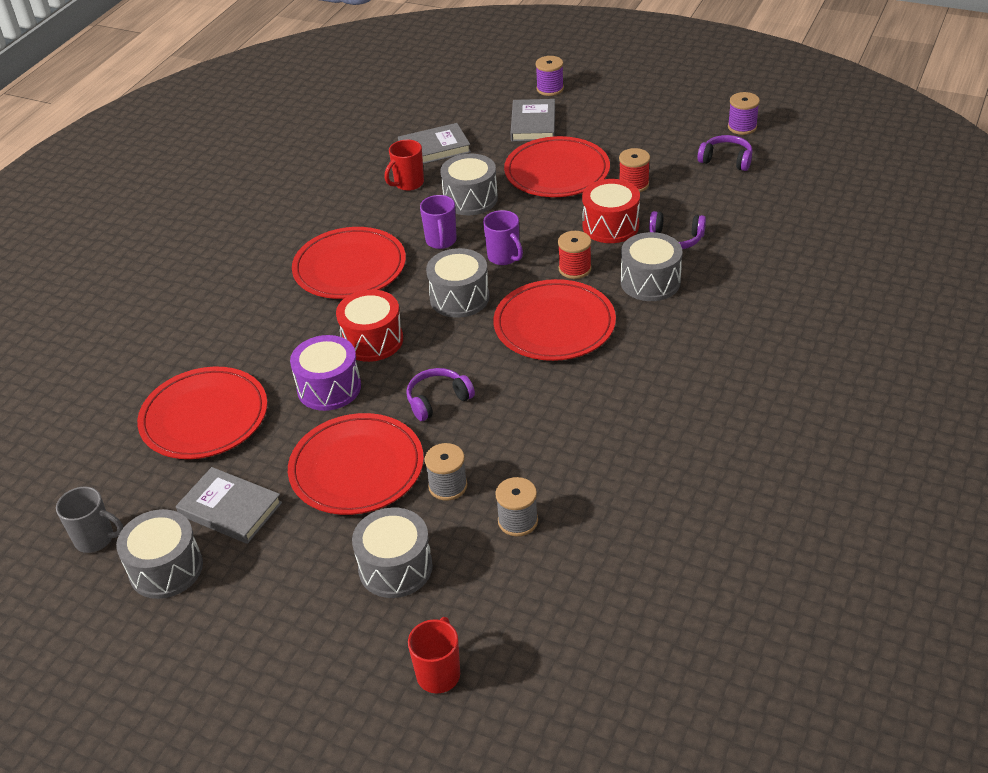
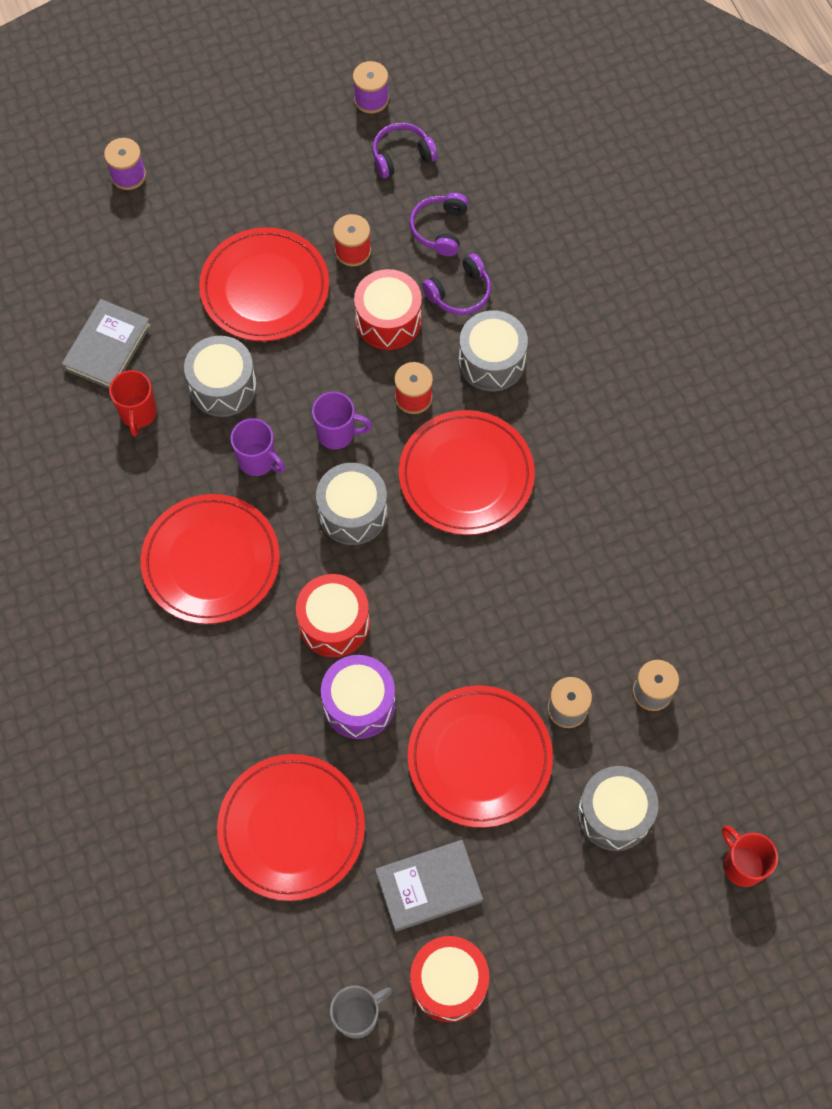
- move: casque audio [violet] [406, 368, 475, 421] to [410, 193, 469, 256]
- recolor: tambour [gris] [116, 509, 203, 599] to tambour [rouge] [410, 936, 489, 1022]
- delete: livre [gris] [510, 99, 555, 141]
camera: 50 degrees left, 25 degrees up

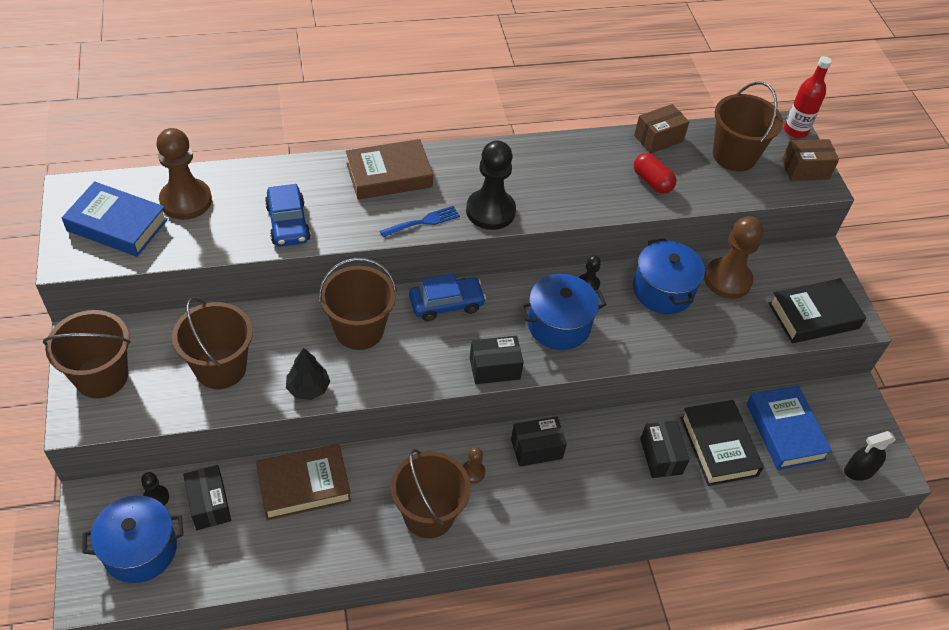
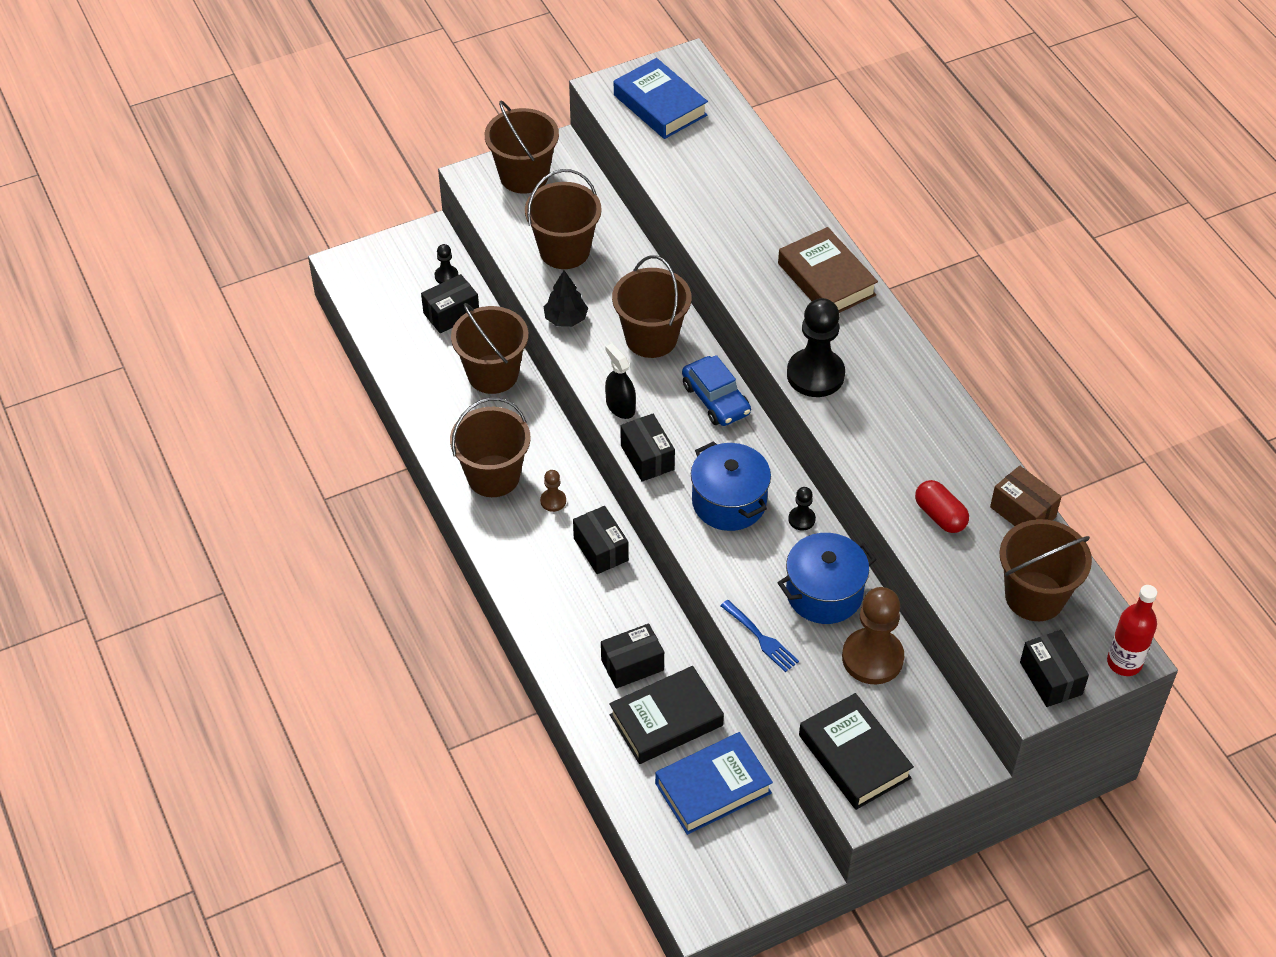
- replace: livre [marron] [256, 444, 351, 521] to seau [marron] [451, 303, 529, 394]
- move: vaporisateur [noir] [844, 431, 896, 481] to [605, 343, 636, 419]
- rotate: livre [bleu] [62, 181, 168, 257] = [614, 58, 708, 139] 45 degrees counterclockwise
- move: fourchette [bleu] [380, 206, 460, 237] to [720, 600, 799, 672]
- rotate: gélule [rouge] [634, 153, 676, 194] = [915, 480, 969, 533] 75 degrees counterclockwise
- recolor: boîte [marron] [782, 139, 839, 181] to boîte [noir] [1020, 630, 1089, 707]
- delete: marmite [bleu] [82, 495, 183, 583]
- delete: pion [marron] [156, 128, 212, 220]
- delete: voiture [bleu] [265, 184, 311, 246]
camera: 80 degrees right, 0 degrees up

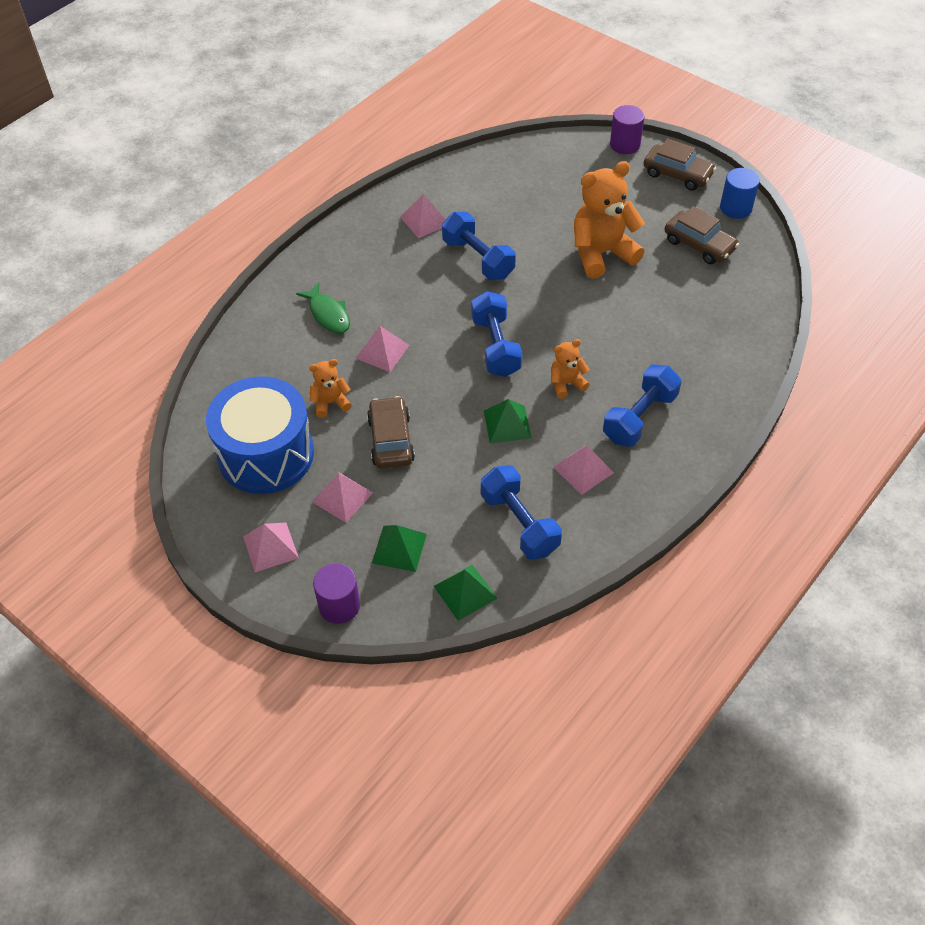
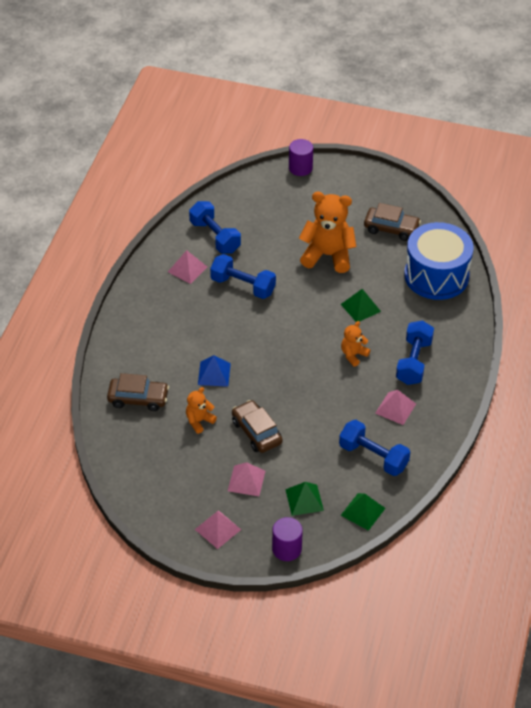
- move: voiture [marron] [643, 138, 716, 191] to [107, 373, 169, 411]
- move: haltère [bleu] [471, 291, 522, 377] to [189, 201, 241, 253]
- recolor: pyramide [rose] [355, 326, 409, 372] to pyramide [bleu] [198, 355, 231, 387]
- rotate: ours en peluche [orange] [574, 161, 645, 279] = [299, 192, 357, 273] 60 degrees clockwise
- move: pyramide [vert] [484, 399, 532, 443] to [341, 289, 381, 322]
- move: tambour [bleu] [206, 376, 314, 494] to [404, 222, 474, 300]
- delete: poisson [vert] [296, 283, 350, 333]
- delete: cylindre [bleu] [720, 168, 760, 219]
camera: 25 degrees left, 5 degrees down

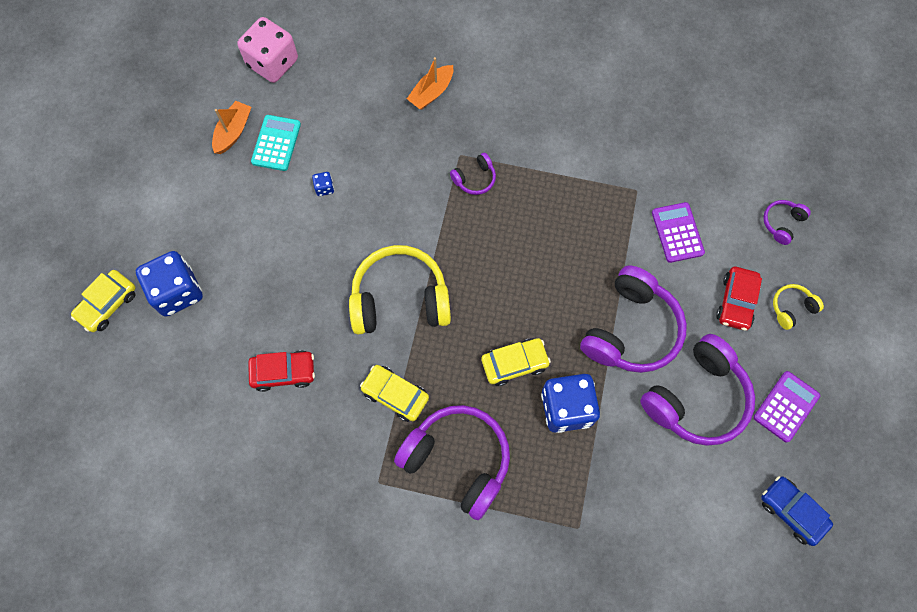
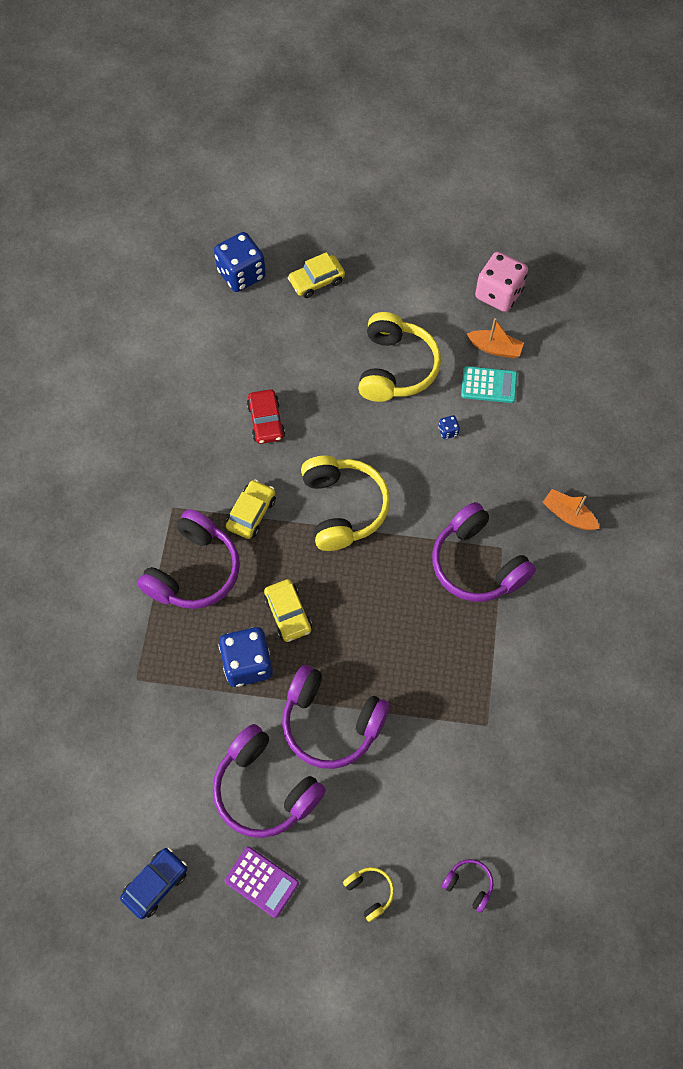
- move: dé [bleu] [136, 251, 203, 316] to [214, 232, 266, 292]
- rotate: voiture [jaune] [71, 270, 136, 332] = [288, 252, 345, 298] 60 degrees counterclockwise
- insert: casque audio [jaune] [358, 312, 441, 402]
- resize: casque audio [violet] [450, 153, 496, 195] = [432, 502, 536, 602] x2.21
- move: dé [rose] [237, 17, 298, 83] to [475, 252, 528, 312]
- delete: calculatrice [violet] [652, 202, 705, 263]
- delete: voiture [rouge] [716, 267, 762, 331]
camera: 85 degrees right, 5 degrees down

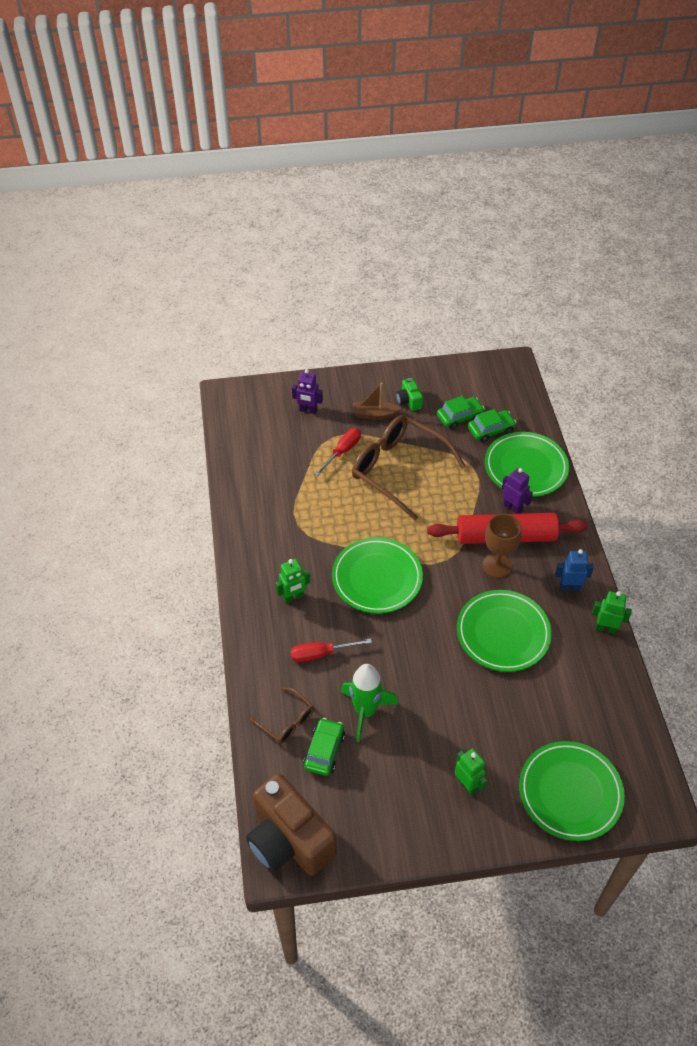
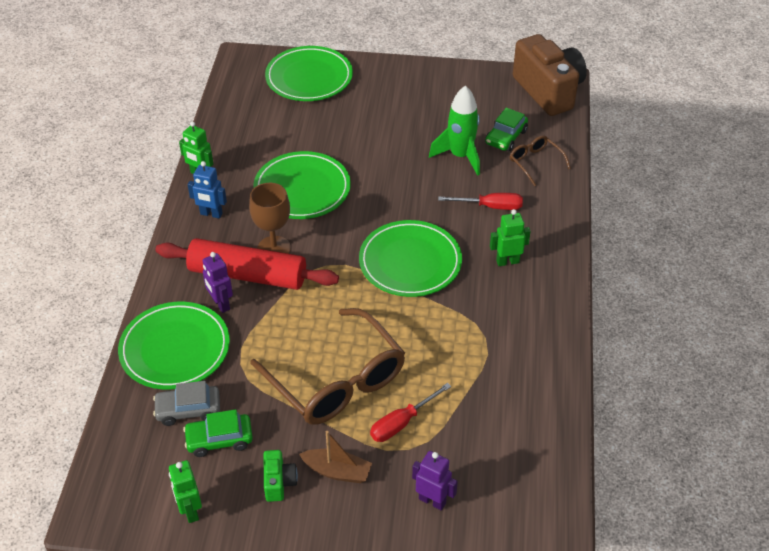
- recolor: voiture [vert] [468, 409, 517, 442] to voiture [gris] [153, 381, 220, 426]
- move: robot [vert] [455, 748, 487, 796] to [169, 460, 202, 523]
camera: 165 degrees left, 5 degrees down

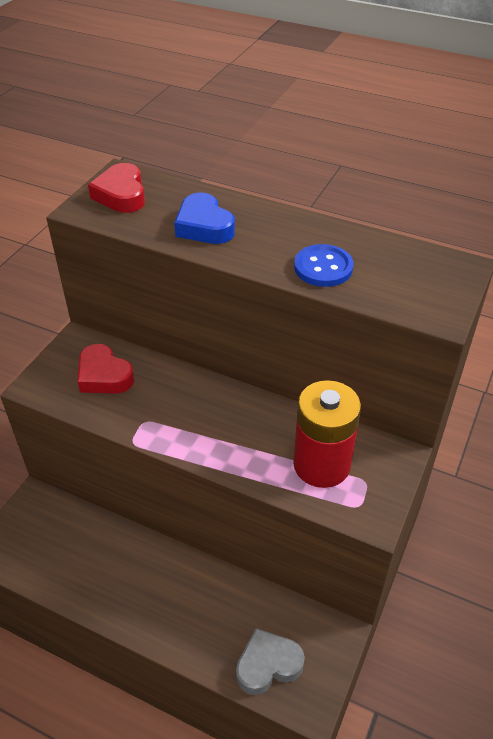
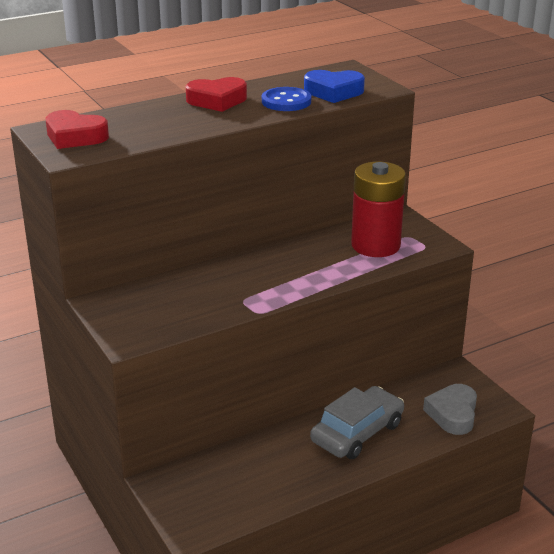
- move: cœur [rouge] [78, 344, 134, 394] to [186, 77, 247, 112]
- move: cœur [bleu] [174, 193, 235, 244] to [304, 70, 365, 103]
- insert: voiture [gris] [310, 386, 404, 459]
camera: 55 degrees left, 15 degrees down

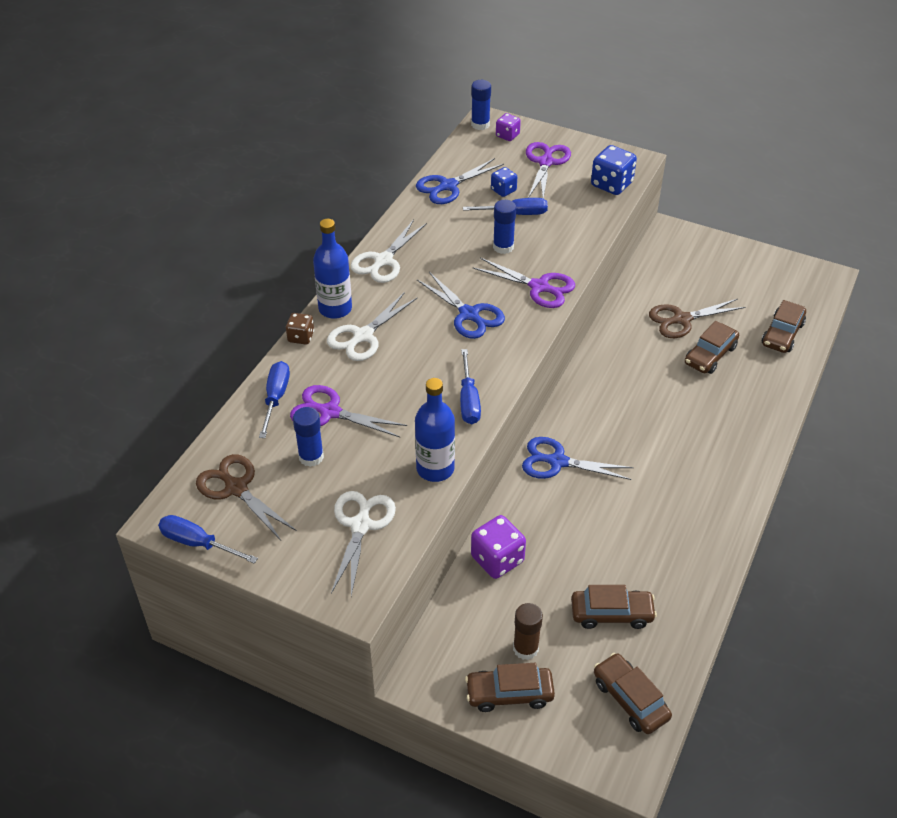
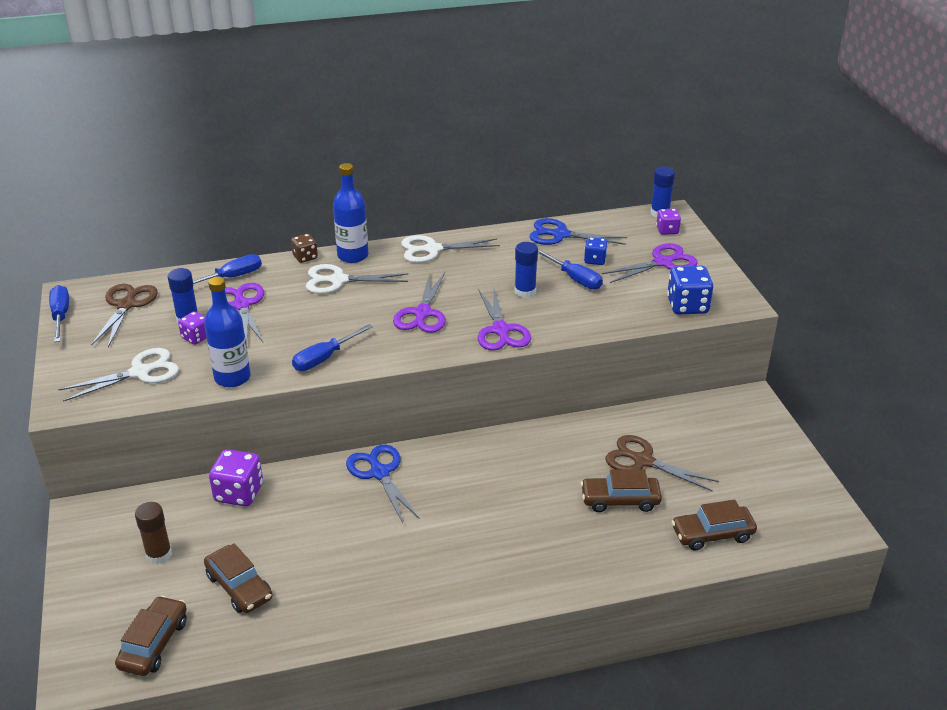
- insert: dé [violet] [178, 311, 207, 345]
- recolor: ciseaux [bleu] [417, 272, 505, 339] to ciseaux [violet] [393, 272, 446, 333]
- delete: voiture [marron] [465, 663, 555, 712]
camera: 50 degrees right, 10 degrees down

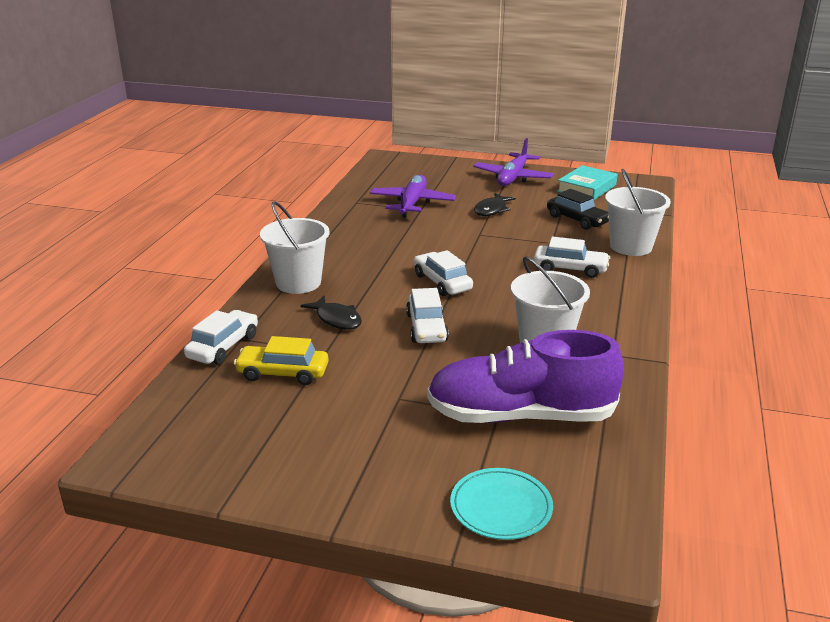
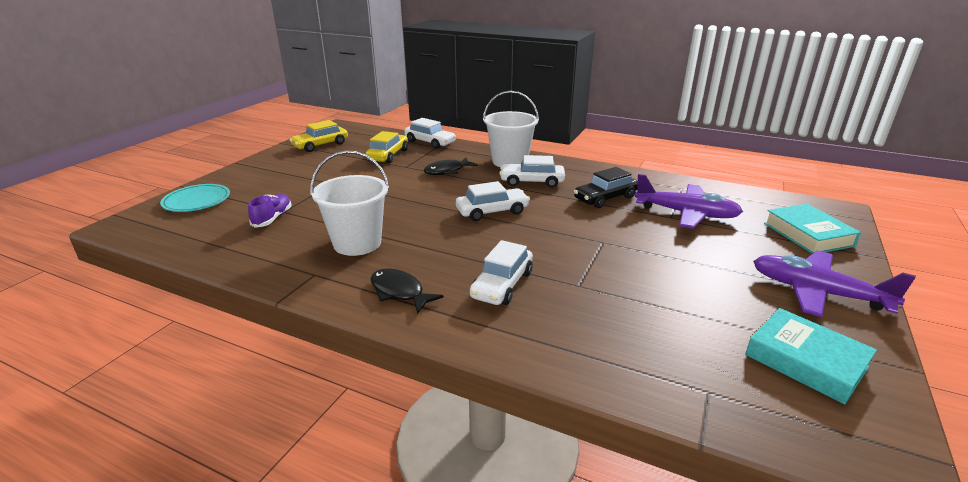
- resize: chaussure [violet] [427, 330, 624, 423] = [248, 194, 291, 228] x0.41
- insert: voiture [jaune] [290, 120, 348, 152]
- move: poisson [noir] [474, 193, 516, 216] to [371, 268, 444, 314]
- move: voiture [blanc] [406, 288, 449, 343] to [499, 155, 565, 188]
- move: voiture [noir] [547, 189, 609, 230] to [574, 167, 638, 208]
- insert: livre [turquoise] [764, 204, 861, 254]
- delete: seau [blanc] [605, 169, 671, 256]
camera: 100 degrees right, 0 degrees up

